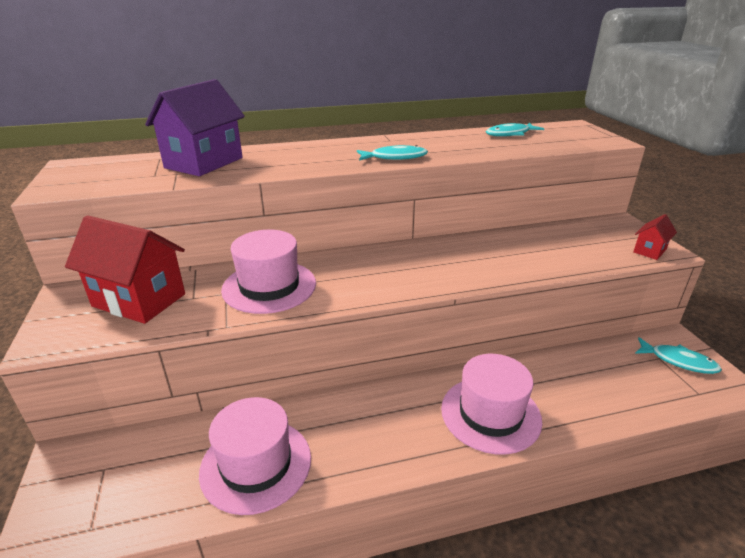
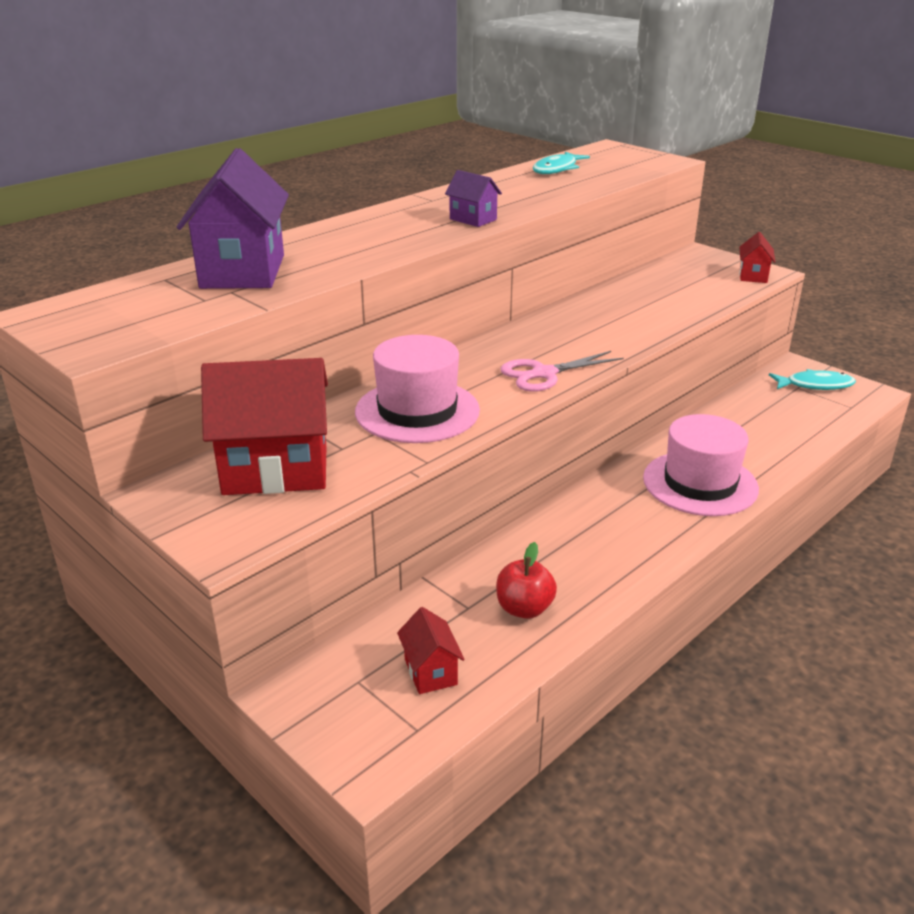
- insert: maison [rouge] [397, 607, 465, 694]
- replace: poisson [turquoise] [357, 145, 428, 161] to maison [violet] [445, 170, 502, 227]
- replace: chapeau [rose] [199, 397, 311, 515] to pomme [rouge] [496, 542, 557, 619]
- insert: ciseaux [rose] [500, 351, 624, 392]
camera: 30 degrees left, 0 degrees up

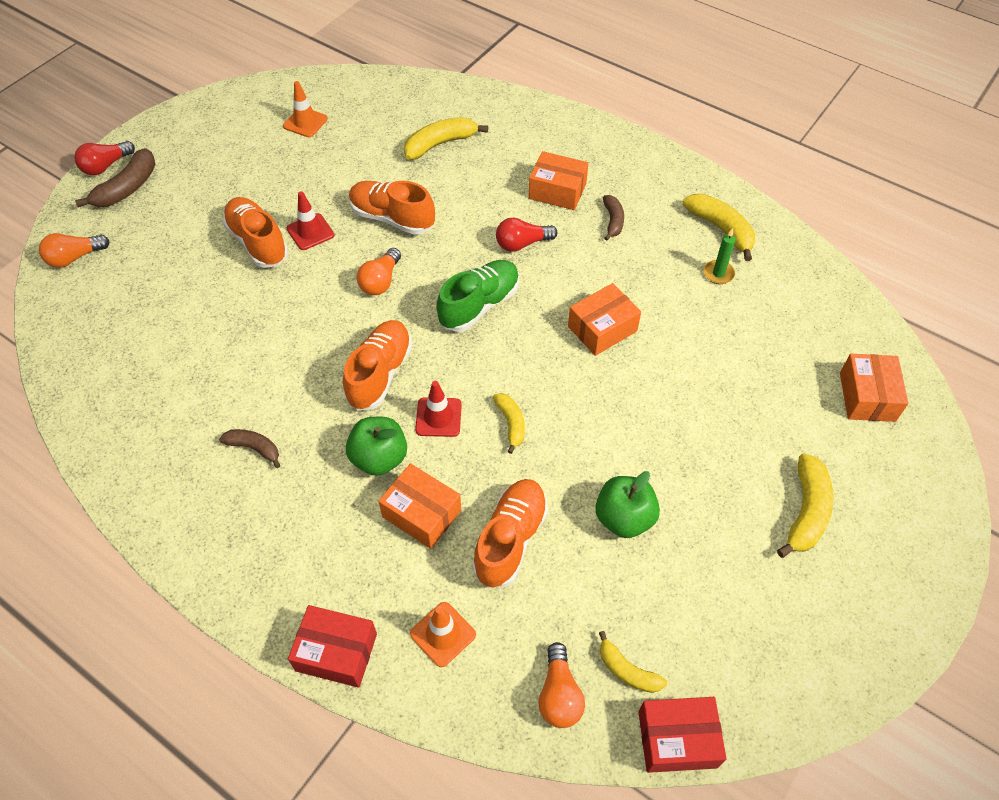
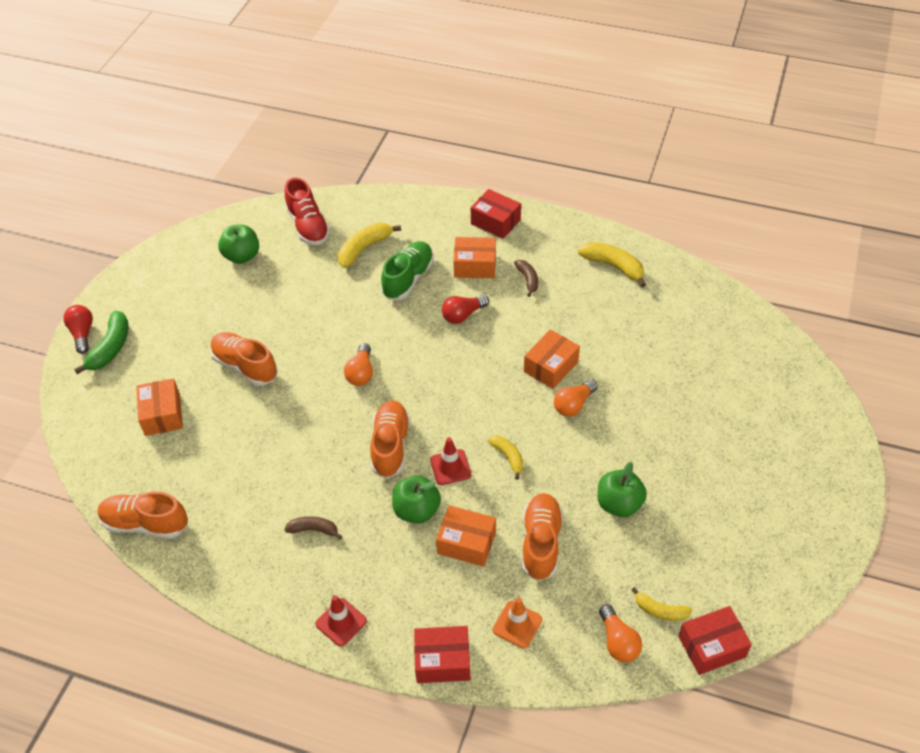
- rotate: ampoule [rouge] [74, 141, 135, 175] = [63, 305, 93, 354] 135 degrees clockwise
- recolor: banane [marron] [75, 148, 155, 207] to banane [vert] [74, 311, 128, 374]
- move: chaussure [orange] [349, 181, 435, 235] to [98, 492, 188, 539]
- move: boîte [orange] [840, 354, 909, 422] to [136, 378, 183, 436]
- replace: cône de chantier [orange] [283, 81, 328, 137] to pomme [vert] [218, 224, 259, 264]
- insert: chaussure [rouge] [285, 177, 330, 245]
- move: cône de chantier [rouge] [287, 191, 334, 250] to [315, 595, 367, 647]
- move: chaussure [vert] [436, 260, 519, 332] to [381, 241, 434, 300]
- insert: boîte [rouge] [471, 189, 521, 239]
- move: ampoule [orange] [39, 233, 109, 268] to [554, 380, 598, 417]
- delete: bougie [vert] [703, 228, 736, 284]
- delete: banane [jaune] [777, 453, 833, 558]
camera: 15 degrees left, 5 degrees down

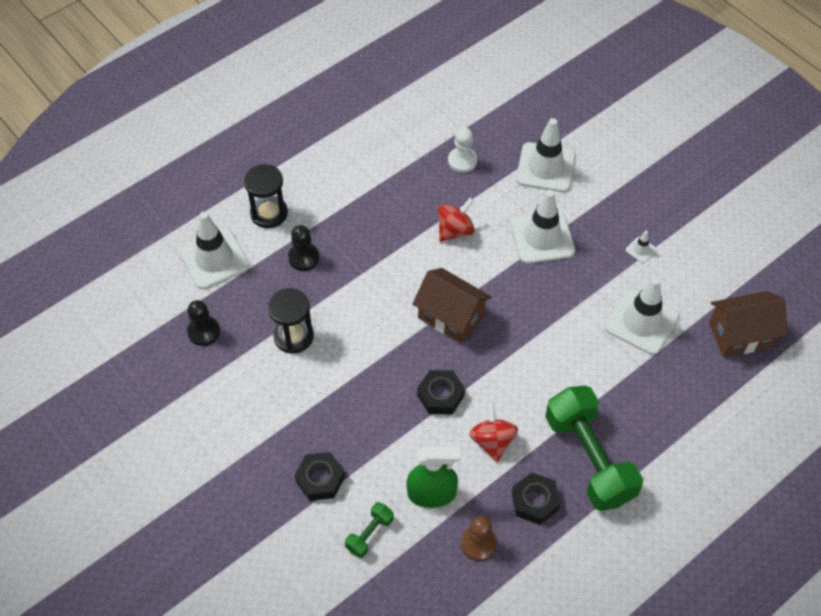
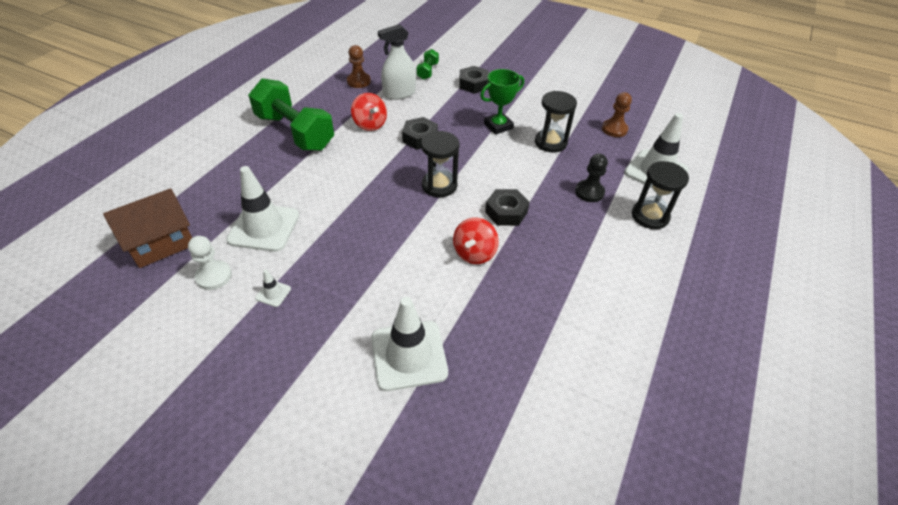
- move: pion [blanc] [448, 127, 477, 173] to [188, 236, 232, 290]
- recolor: vaporisateur [vert] [406, 446, 460, 508] to vaporisateur [blanc] [378, 24, 416, 100]
- replace: maison [marron] [412, 268, 492, 344] to sablier [noir] [421, 131, 459, 197]
- insert: trophée [vert] [480, 69, 524, 135]
- move: écrou [noir] [512, 472, 560, 525] to [485, 189, 530, 226]
- recolor: pion [noir] [187, 300, 220, 346] to pion [marron] [602, 92, 632, 137]
- delete: cône de chantier [blanc] [511, 190, 575, 264]
camera: 155 degrees right, 10 degrees down

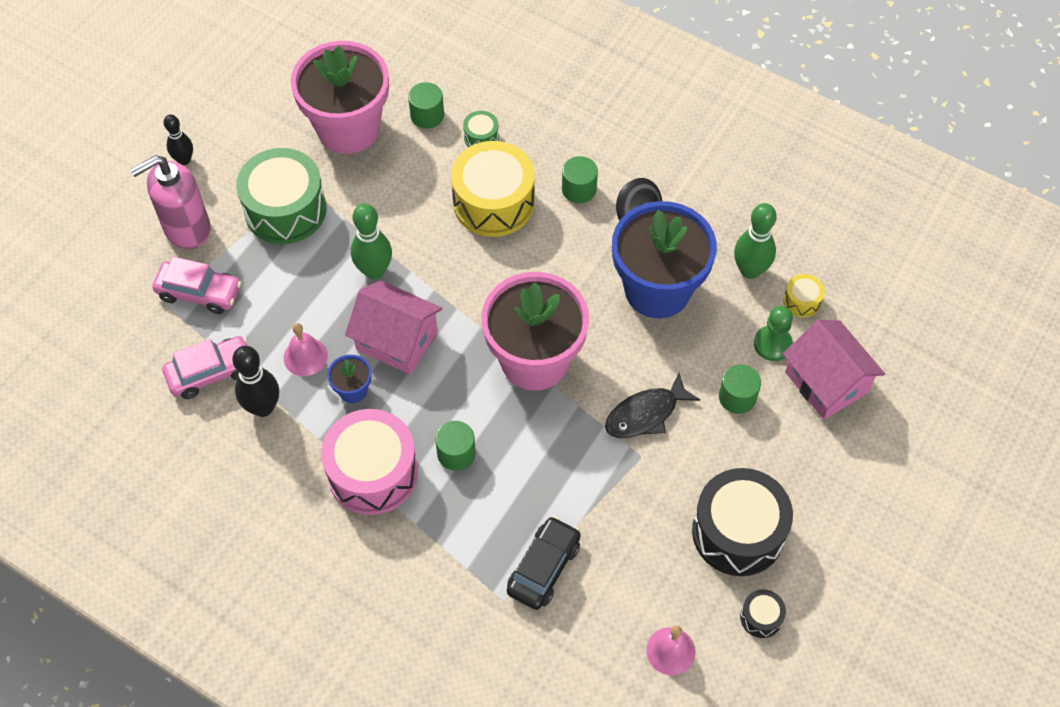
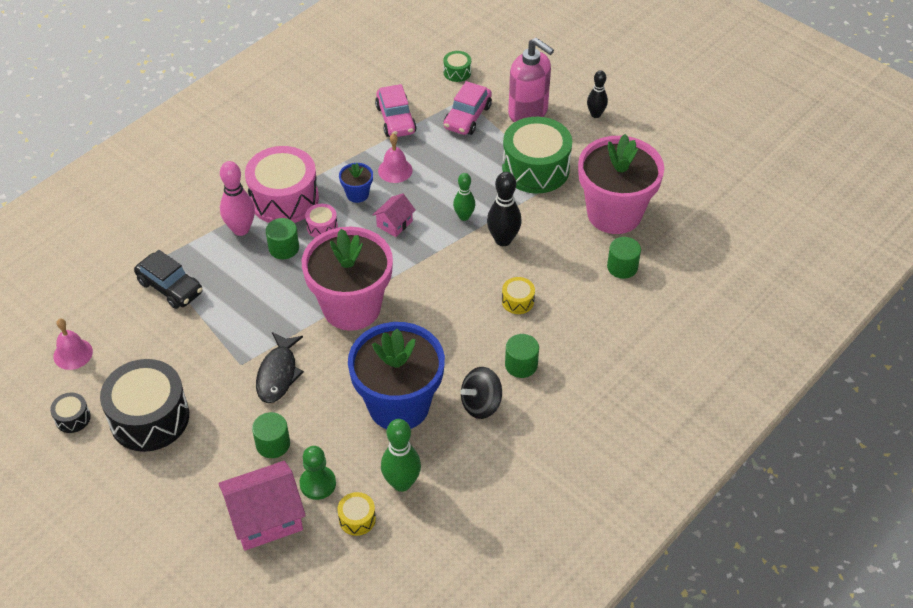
- insert: quille [rose] [220, 161, 255, 236]
- rotate: poisson [noir] [605, 373, 700, 438] = [256, 332, 304, 403] 150 degrees counterclockwise
- insert: tambour [rose] [305, 204, 338, 238]
- resize: maison [rose] [345, 281, 442, 375] = [373, 193, 416, 237] x0.54
- move: tambour [vert] [463, 111, 499, 147] to [443, 51, 471, 82]
- resize: quille [vert] [351, 204, 392, 279] = [453, 173, 475, 221] x0.65
- move: quille [noir] [232, 346, 279, 417] to [487, 172, 522, 246]
- resize: tambour [jaune] [451, 141, 535, 237] = [502, 277, 535, 314] x0.44
- rotate: distributeur de savon [rose] [130, 155, 211, 249] = [508, 38, 554, 122] 150 degrees clockwise
camera: 100 degrees right, 10 degrees down

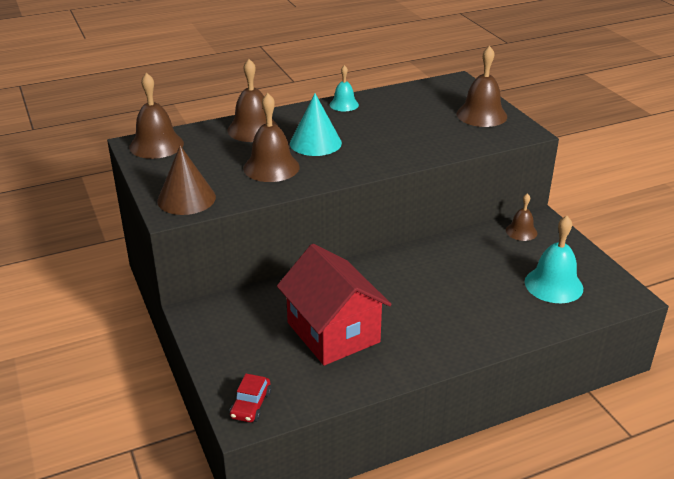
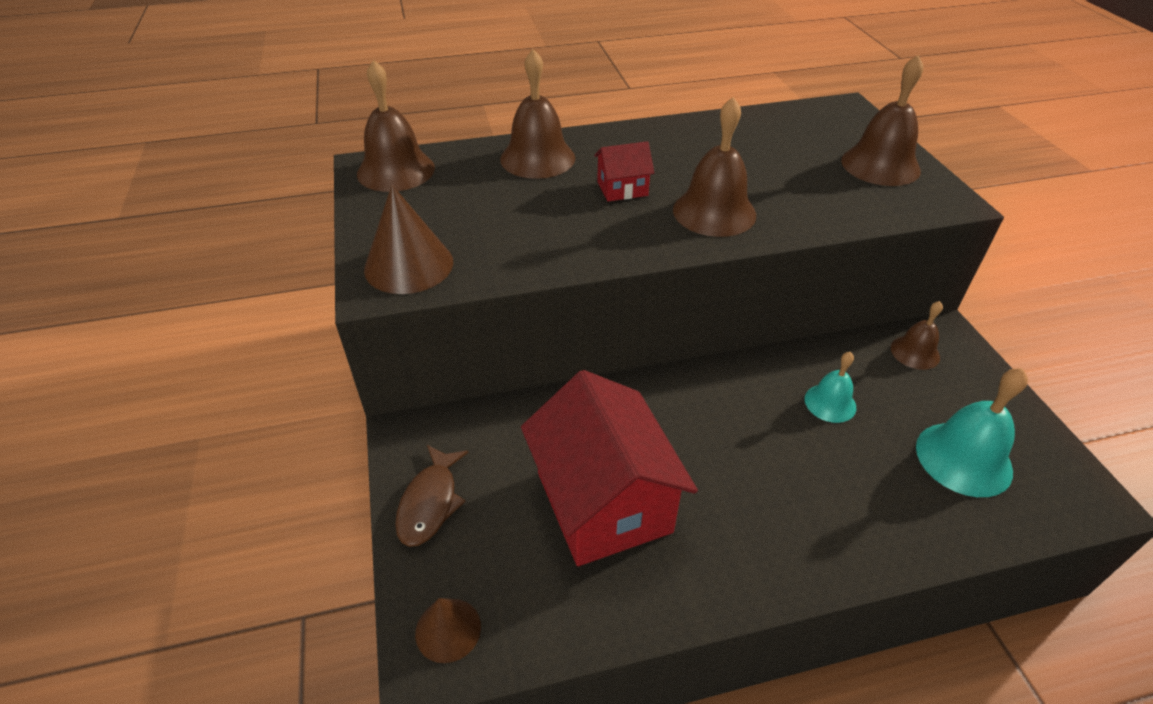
- insert: poisson [marron] [395, 445, 469, 547]
- replace: voiture [rouge] [230, 374, 271, 423] to cône [marron] [415, 598, 481, 663]
- replace: cône [turquoise] [290, 93, 342, 156] to maison [rouge] [594, 141, 654, 201]
- move: cloche [marron] [243, 93, 300, 182] to [673, 97, 756, 237]
- move: cloche [turquoise] [330, 65, 359, 111] to [805, 352, 856, 423]
camera: 10 degrees right, 10 degrees up

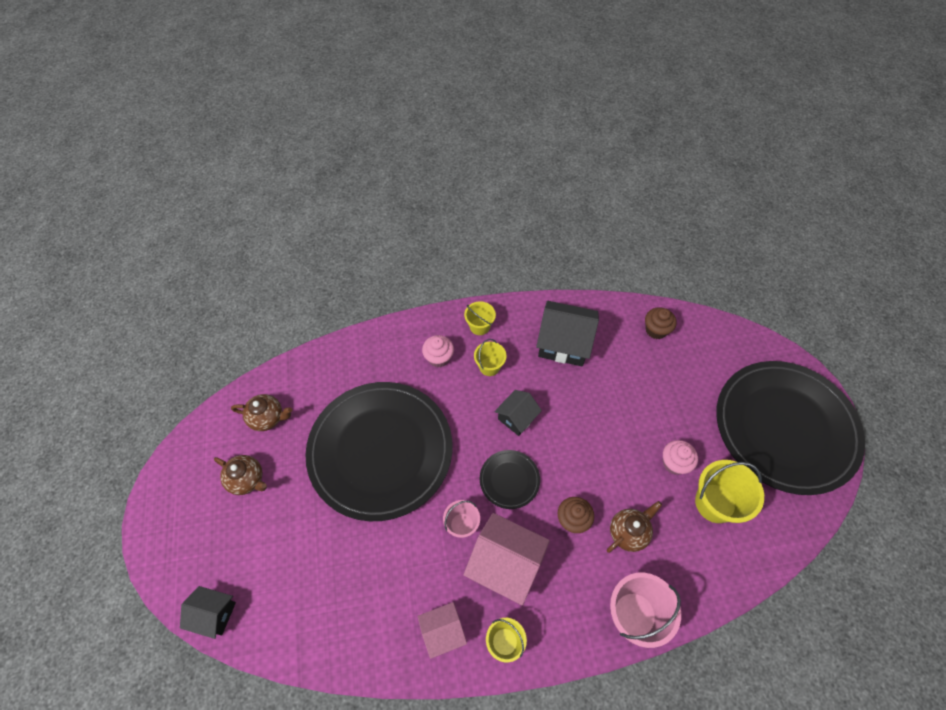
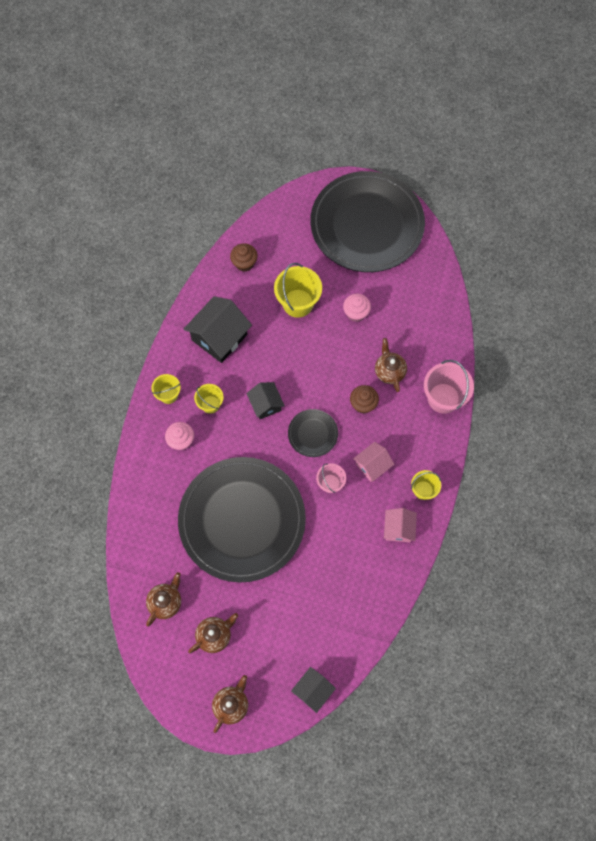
- insert: théière [marron] [212, 675, 248, 733]
- move: seau [jaune] [695, 460, 764, 523] to [274, 263, 322, 318]
- resize: maison [rose] [464, 513, 550, 605] = [353, 442, 394, 482] x0.58
camera: 65 degrees left, 10 degrees up

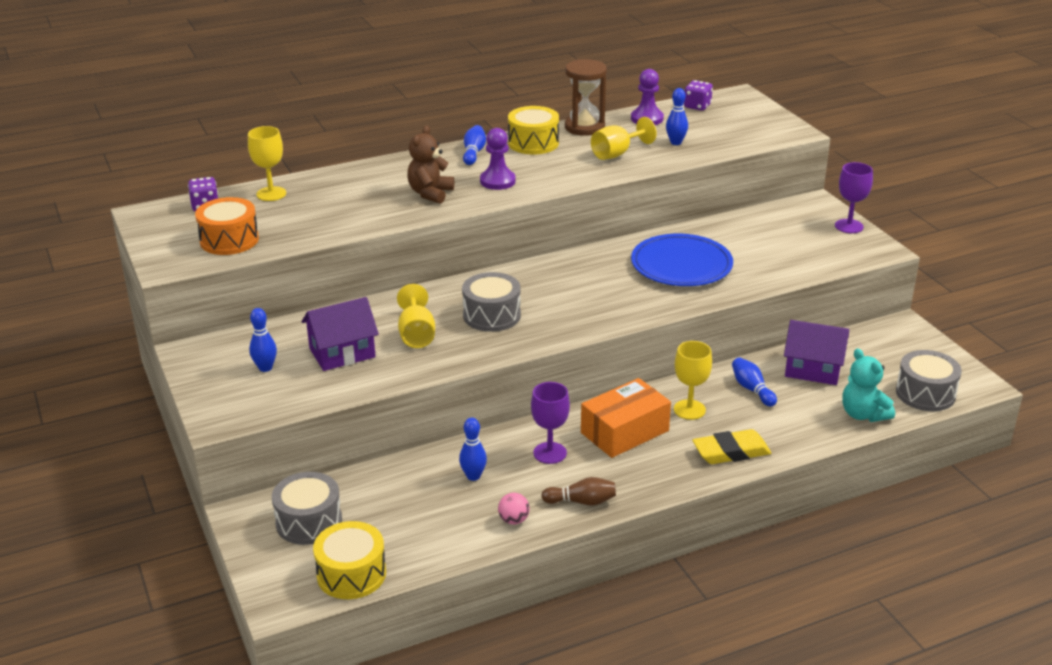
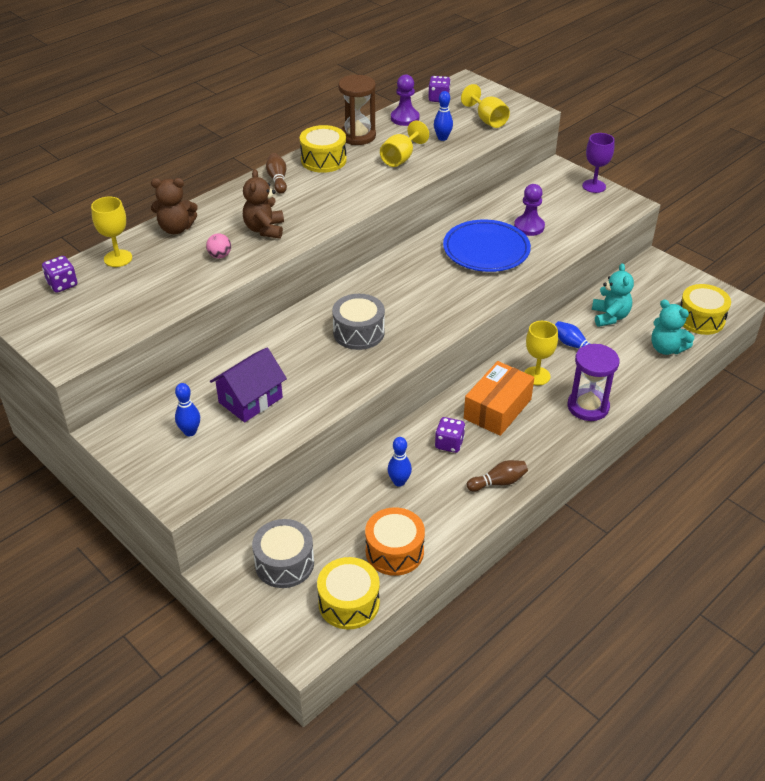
- insert: ours en peluche [marron] [151, 178, 198, 234]
- move: balle [rose] [498, 493, 530, 525] to [206, 233, 231, 259]
- recolor: quille [bleu] [463, 125, 486, 165] to quille [marron] [266, 153, 287, 194]
- move: tambour [orange] [195, 197, 259, 255] to [365, 507, 425, 576]
- replace: verre à pied [violet] [531, 382, 570, 464] to dé [violet] [435, 417, 465, 453]
- move: verre à pied [jaune] [397, 284, 435, 348] to [461, 84, 510, 128]
- move: pion [violet] [480, 128, 516, 190] to [514, 184, 545, 236]
- replace: gomme [jaune] [692, 429, 771, 464] to sablier [violet] [567, 344, 619, 421]
- replace: maison [violet] [784, 320, 849, 385] to ours en peluche [turquoise] [592, 263, 634, 327]
- recolor: tambour [gris] [896, 350, 962, 411] to tambour [jaune] [681, 284, 731, 335]
camera: 20 degrees left, 10 degrees up

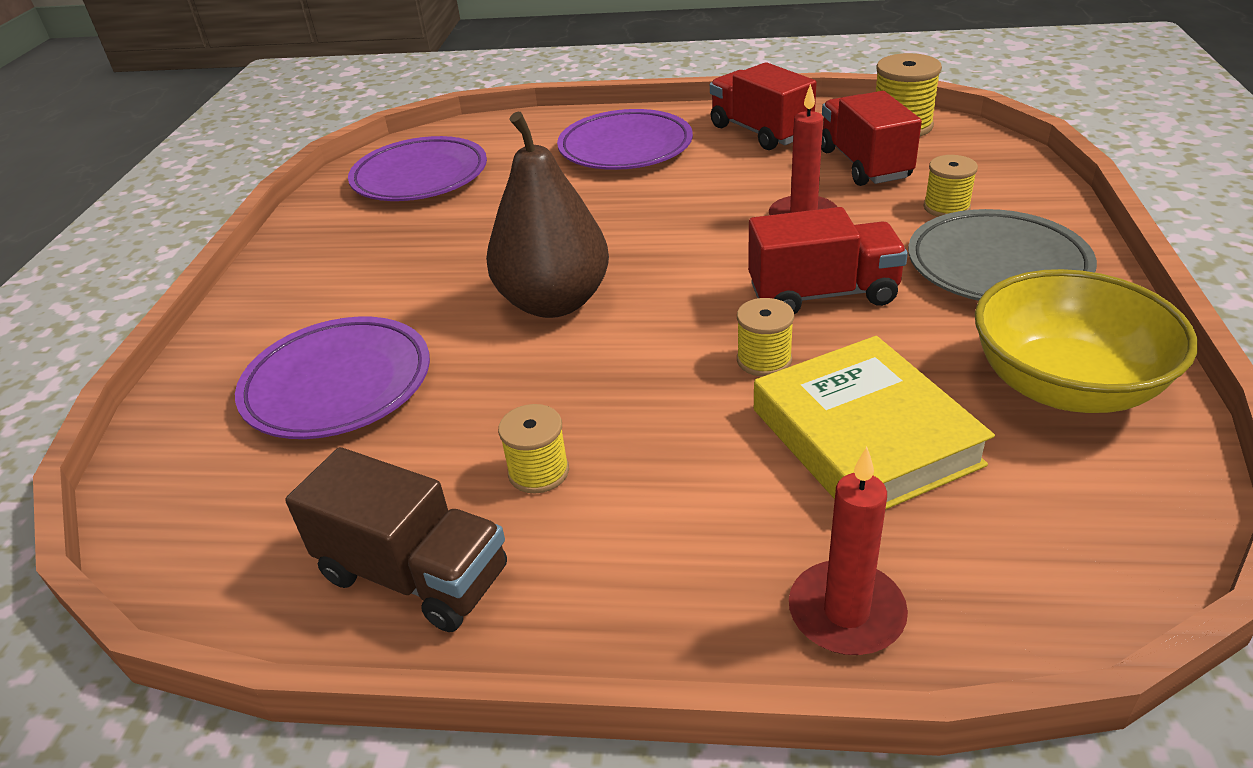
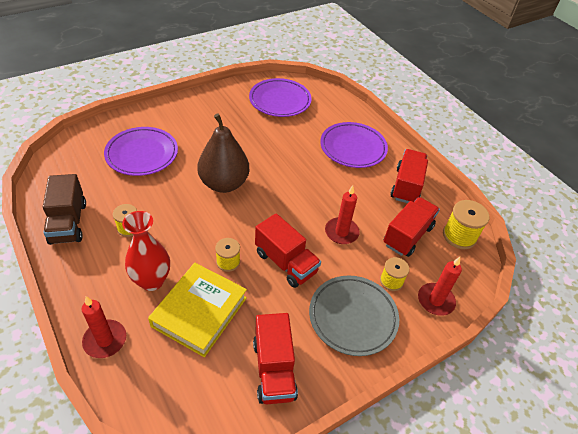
- insert: vase [rouge] [122, 211, 170, 291]
- replace: bol [jaune] [975, 269, 1198, 413] to camion [rouge] [253, 313, 298, 404]
- insert: bougie [rouge] [418, 257, 462, 316]
camera: 45 degrees right, 10 degrees up

